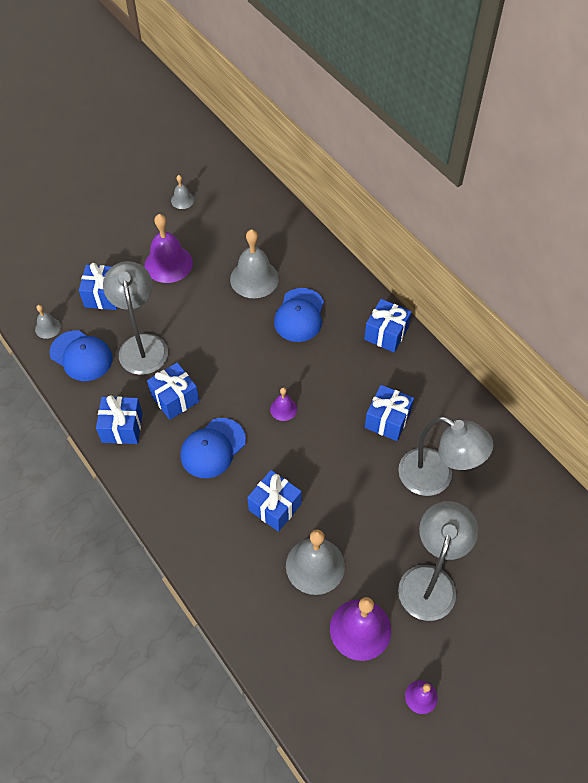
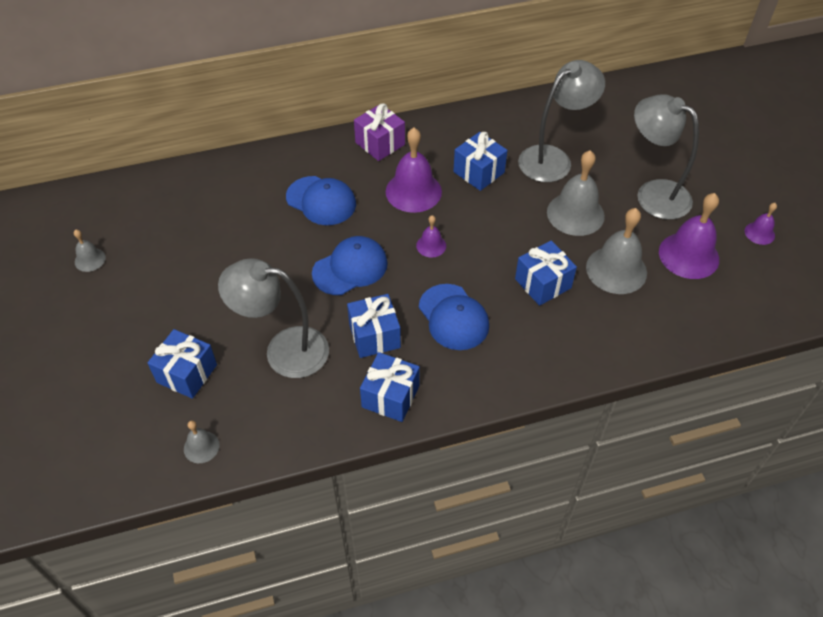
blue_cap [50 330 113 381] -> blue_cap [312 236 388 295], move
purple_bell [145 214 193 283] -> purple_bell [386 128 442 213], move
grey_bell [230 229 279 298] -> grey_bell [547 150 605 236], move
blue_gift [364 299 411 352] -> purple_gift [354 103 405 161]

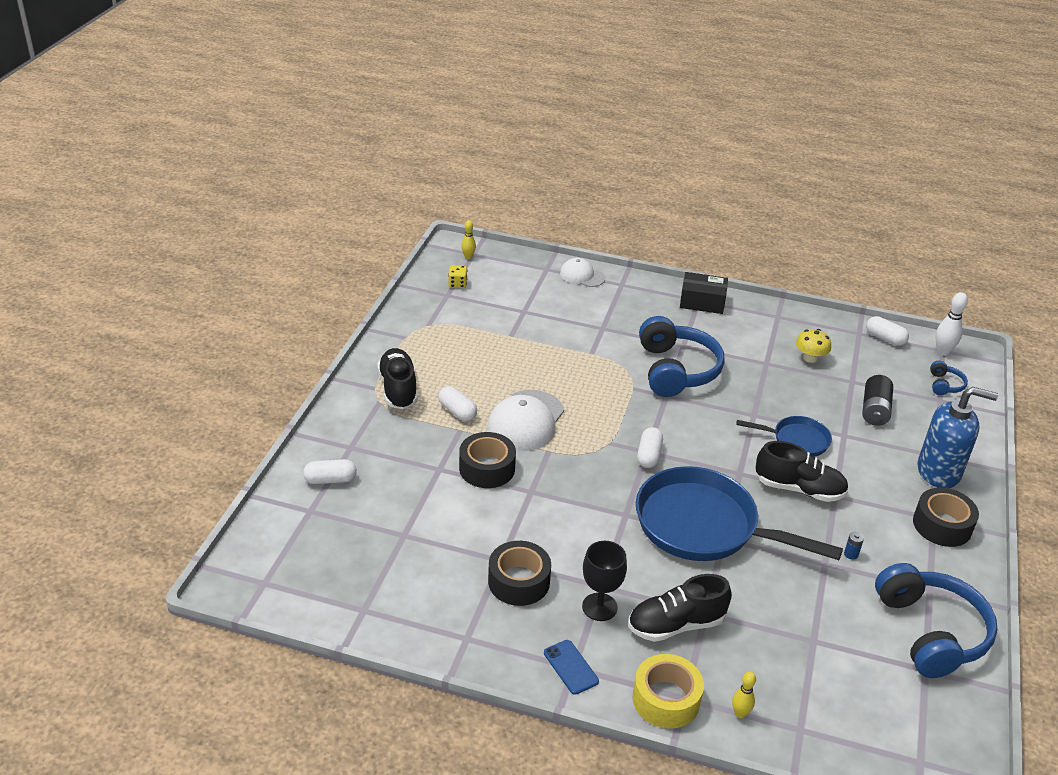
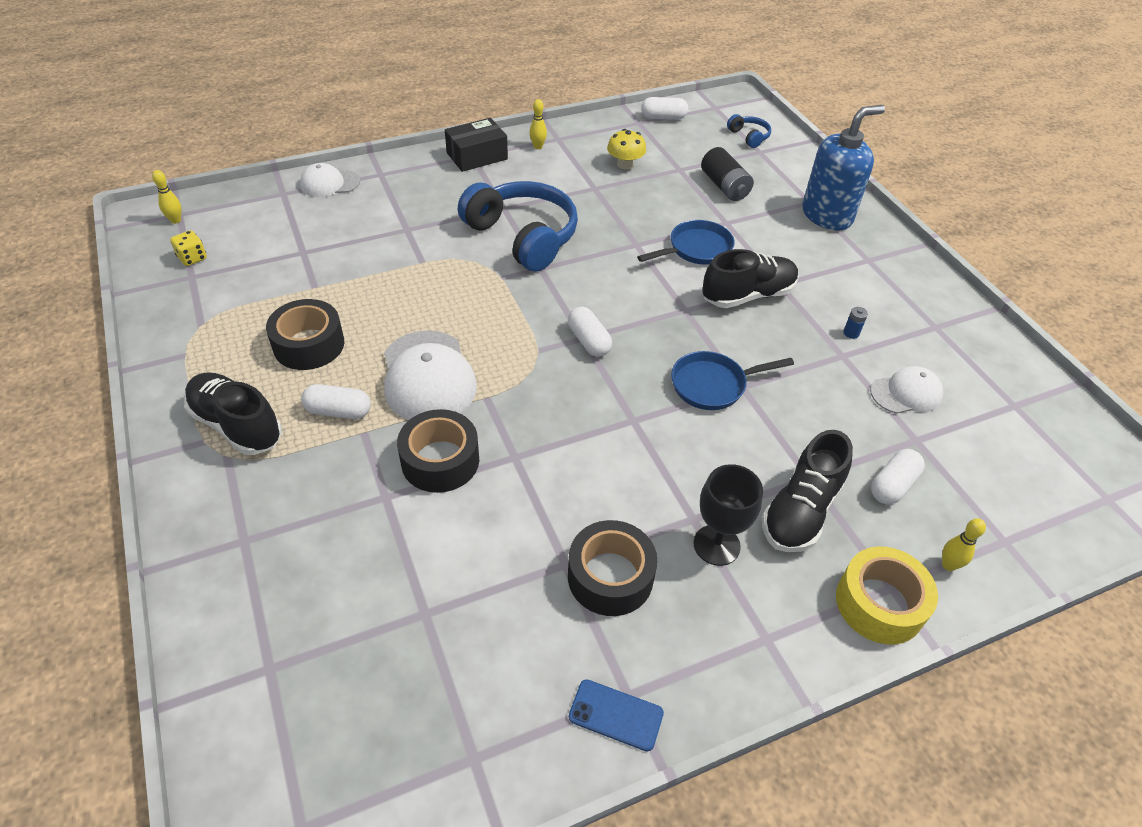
white_capsule [303 459 357 484] -> white_capsule [871 449 925 504], move
blue_phone [544 640 599 695] -> blue_phone [569 679 664 752], move
blue_pan [636 466 843 561] -> blue_pan [671 351 794 410], x0.50
blue_headphones [875 563 998 678] -> none
black_tape [913 487 979 547] -> black_tape [266 299 344 370], move
white_bowling_pin [935 292 968 356] -> none
none -> yellow_bowling_pin [529 99 547 149]
none -> white_cap [870 366 943 414]

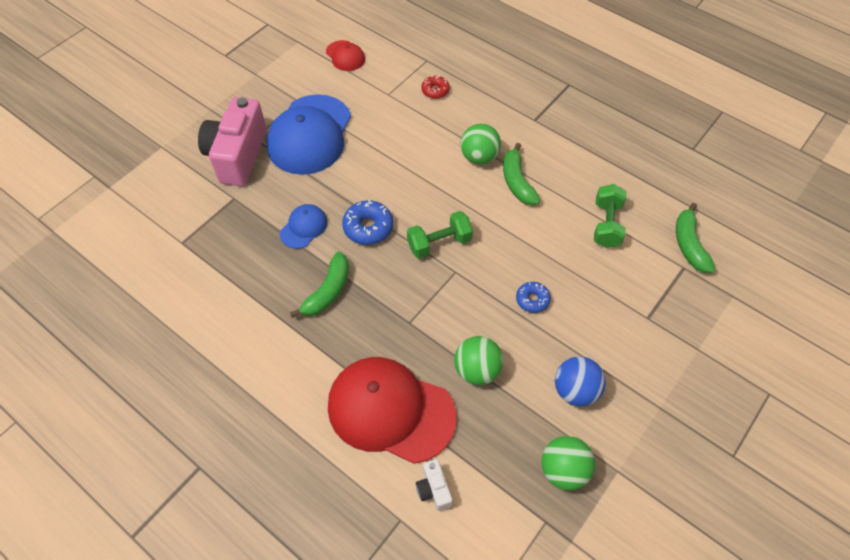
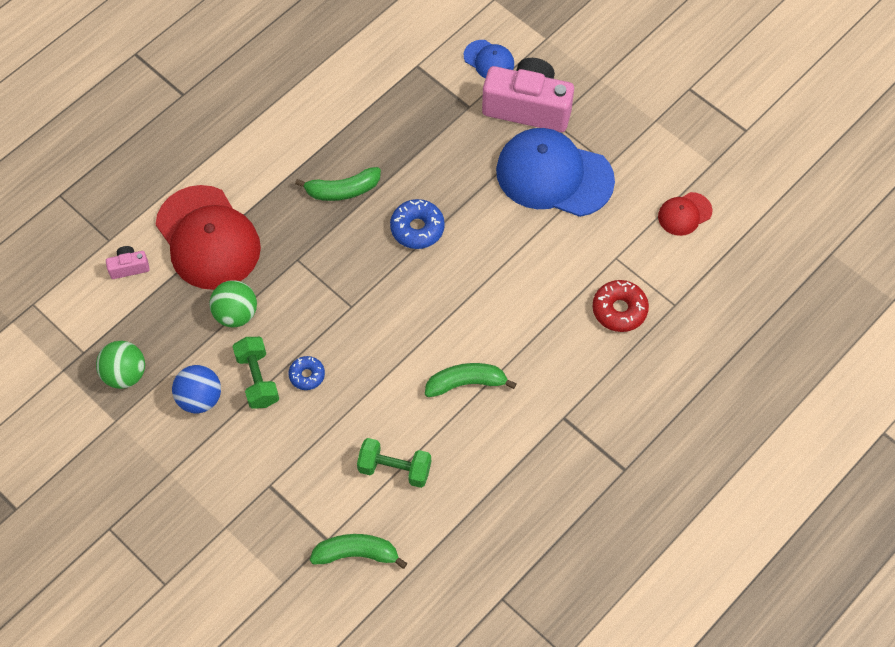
blue_cap [280 204 328 249] -> blue_cap [464 40 514 78], move
green_banana [290 252 349 318] -> green_banana [295 167 381 201], 45 degrees counterclockwise
red_cap [328 357 457 464] -> red_cap [156 185 261 290], 120 degrees clockwise
green_dumbbell [407 211 473 259] -> green_dumbbell [232 337 279 409], move
white_camera [416 459 453 511] -> pink_camera [106 246 150 279]
red_donut [421 75 450 99] -> red_donut [593 280 649 332], x1.57
green_ball [461 124 501 165] -> none

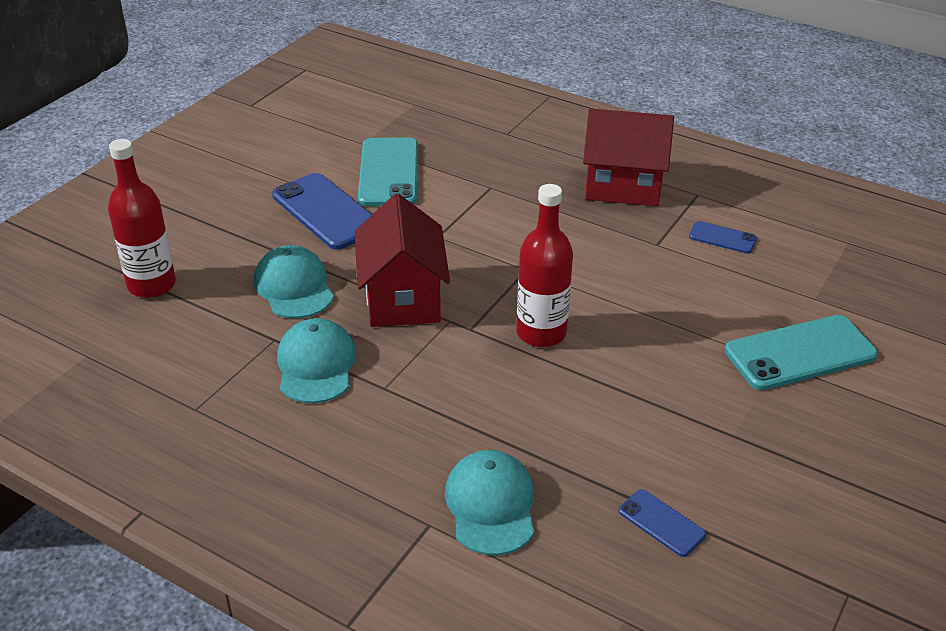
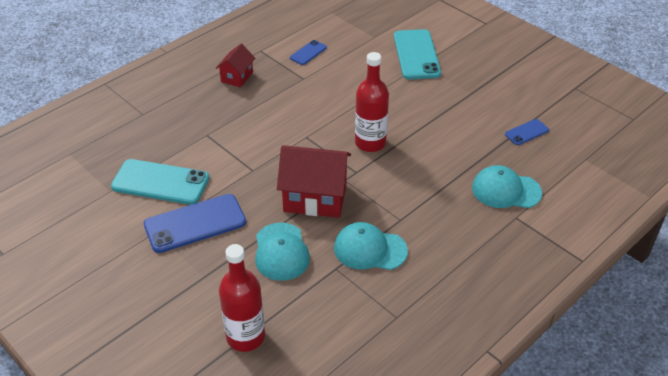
turquoise_cap [254 245 334 318] -> turquoise_cap [255 223 310 281], 90 degrees counterclockwise
red_house [583 108 674 206] -> red_house [216 44 255 88], x0.55

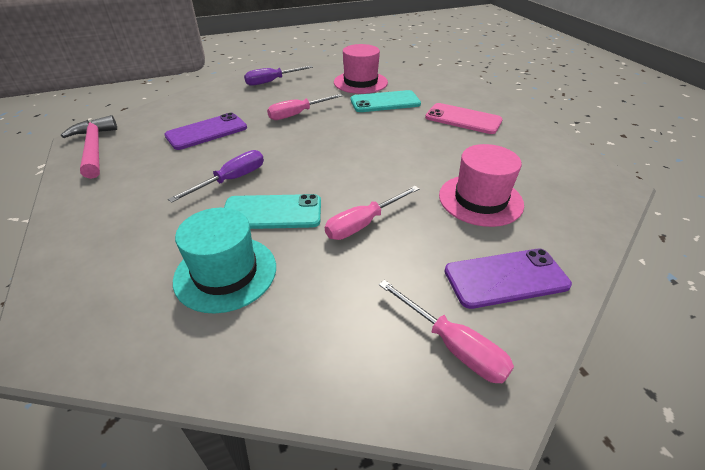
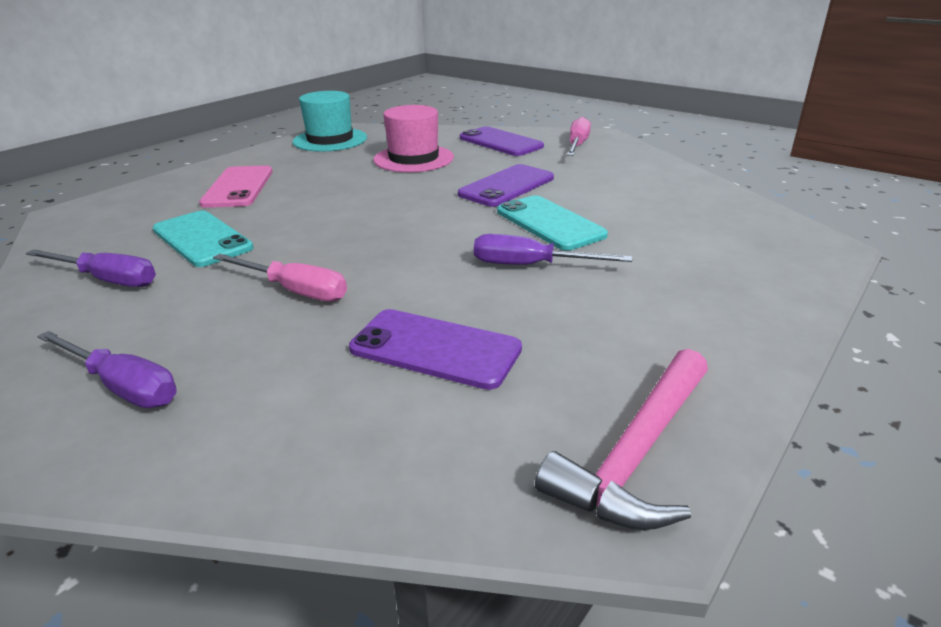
turquoise_hat [173 208 276 314] -> turquoise_hat [293 91 367 152], move
pink_screwdriver [325 186 419 240] -> purple_phone [458 164 554 207]
pink_hat [334 44 388 94] -> purple_screwdriver [26 249 156 287]

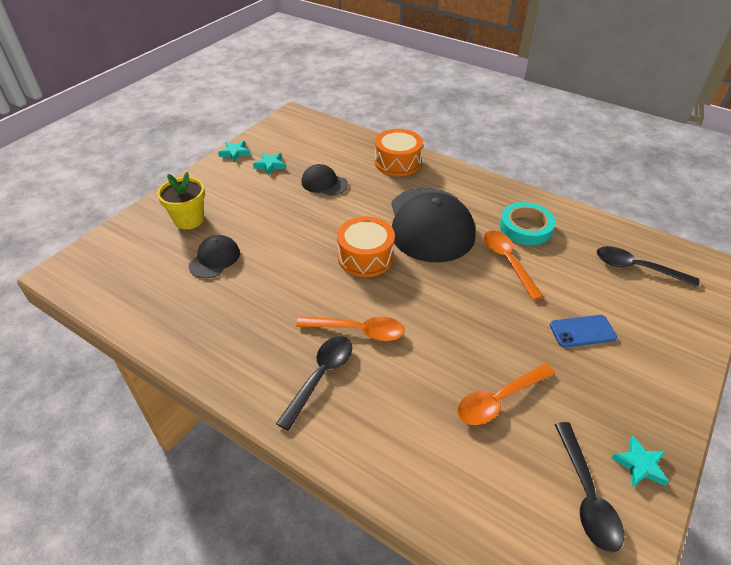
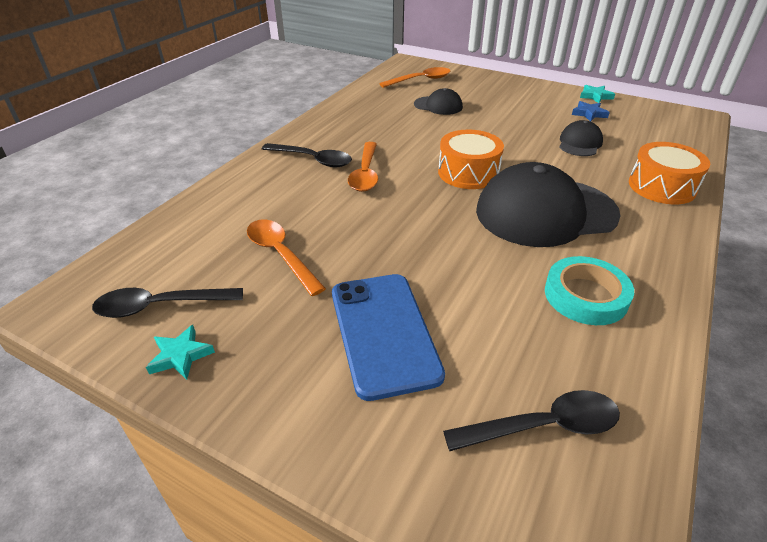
yellow_flower_pot [157 172 205 229] -> none
turquoise_star [253 153 286 175] -> blue_star [572 101 610 122]
orange_spoon [484 230 544 300] -> orange_spoon [379 67 451 88], move
blue_phone [550 315 617 347] -> blue_phone [332 274 445 401], x1.84
black_spoon [597 246 699 287] -> black_spoon [443 390 620 451], 60 degrees clockwise

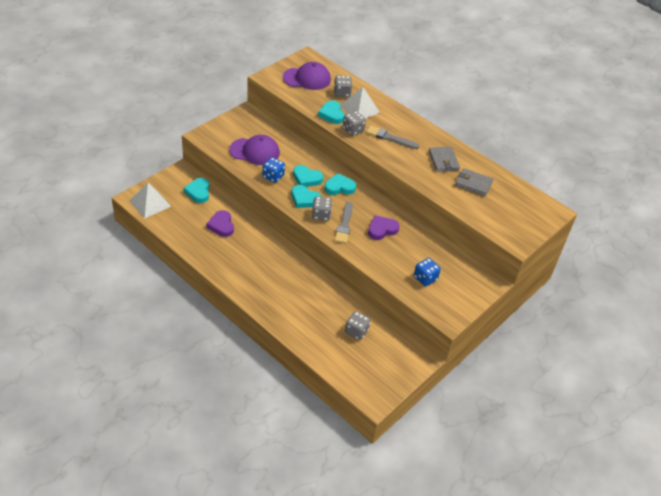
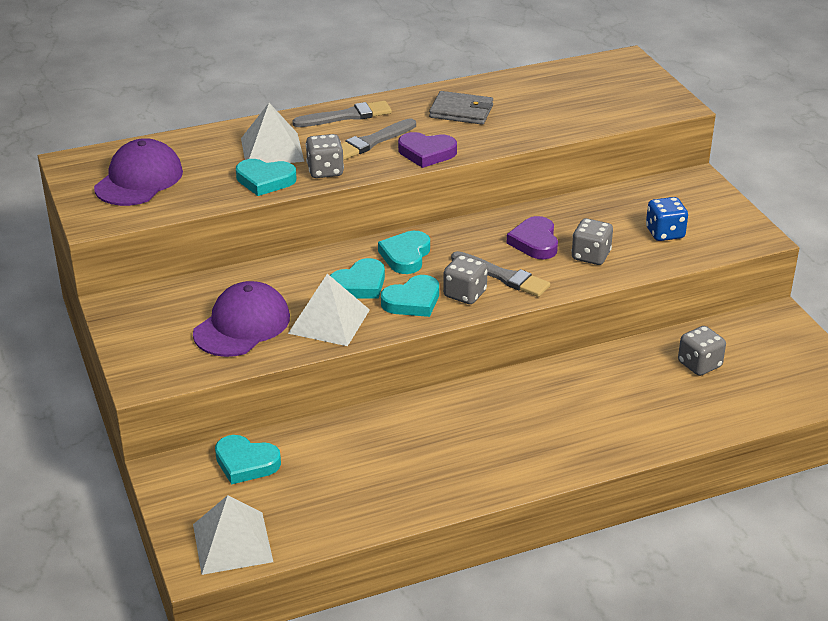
purple_heart [206 210 234 237] -> purple_heart [398 132 457 168], move
blue_dice [262 157 285 183] -> white_pyramid [288 274 370 346]
grey_dice [334 76 352 97] -> grey_dice [571 218 613 265], move
grey_wallet [455 168 493 196] -> none
none -> grey_brush [292 101 392 127]

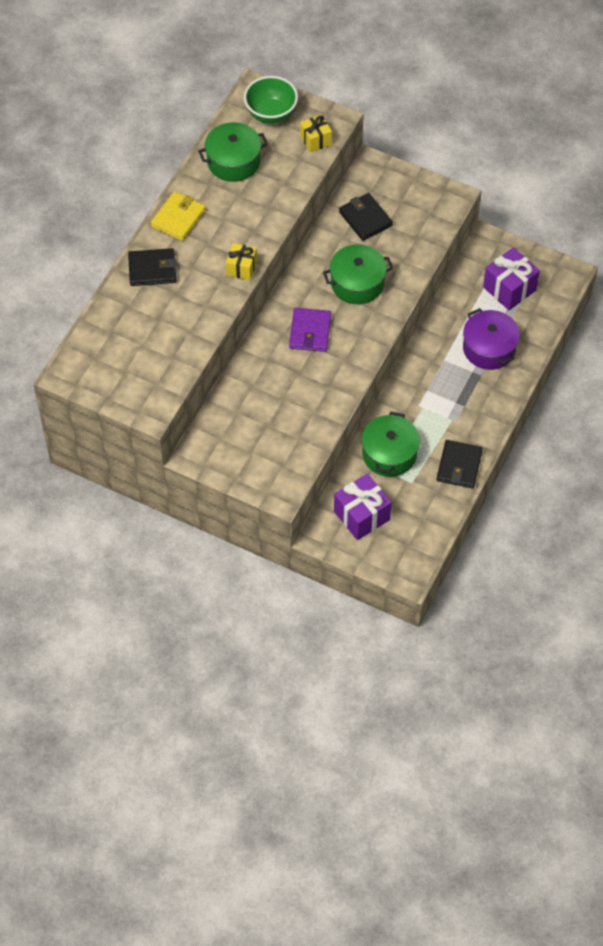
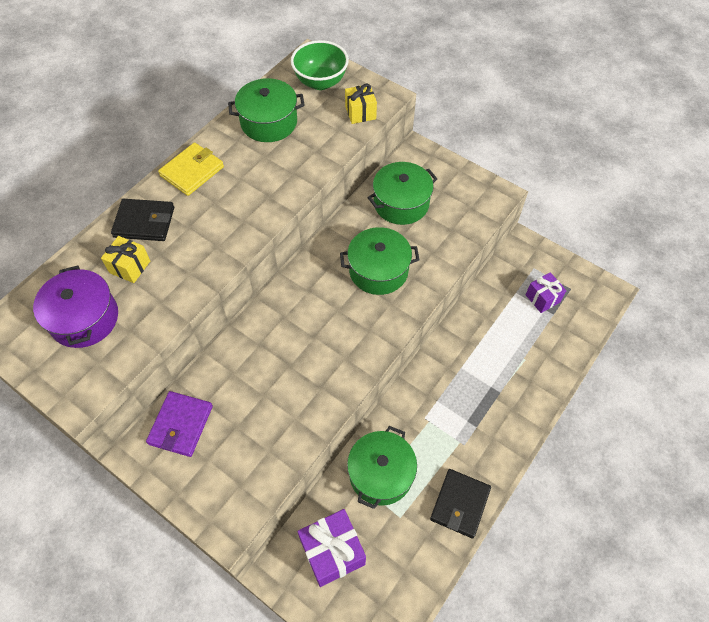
yellow_gift [226 243 257 280] -> yellow_gift [101 236 150 283], move
purple_wallet [289 308 331 352] -> purple_wallet [146 391 213 457], move
black_wallet [339 193 393 241] -> green_pot [368 162 437 225]
purple_pot [463 308 520 370] -> purple_pot [33 265 118 348], move
purple_gift [483 247 540 310] -> purple_gift [526 272 567 313], x0.62

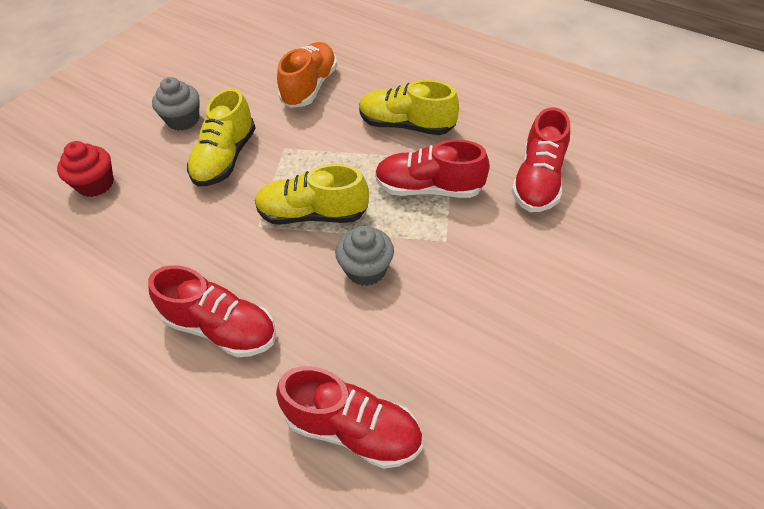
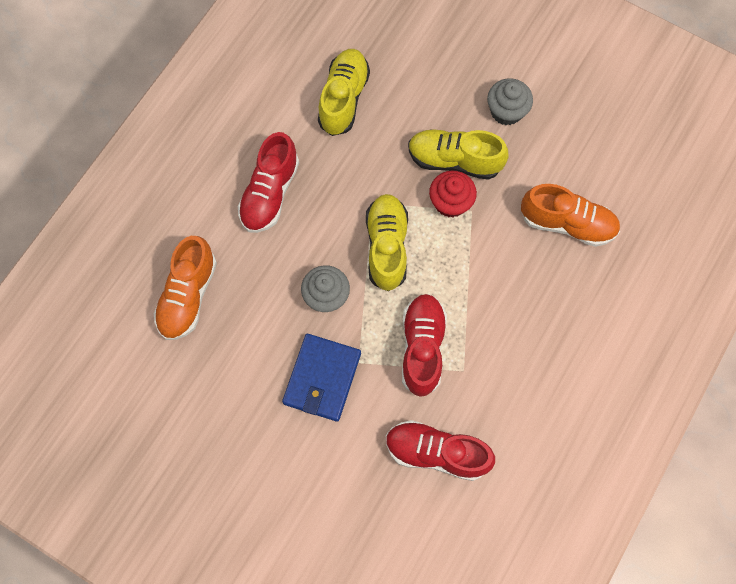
red_cupcake [57 141 114 197] -> red_cupcake [429 171 477 217], move
red_shoe [276 366 422 469] -> orange_shoe [154 236 217 340]
yellow_shoe [359 80 459 135] -> yellow_shoe [318 49 370 136], move
none -> blue_wallet [282 334 361 422]

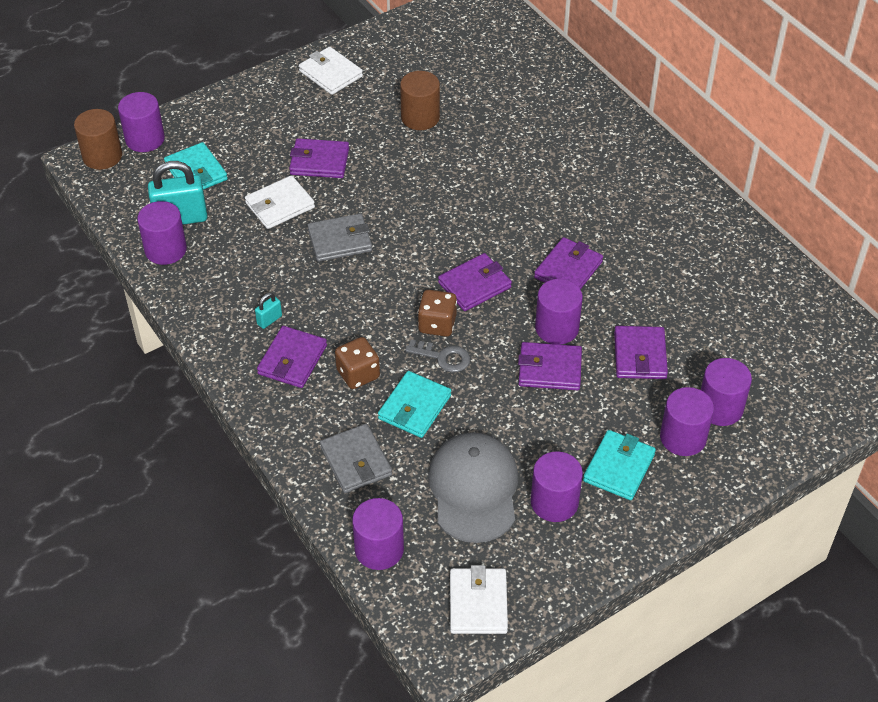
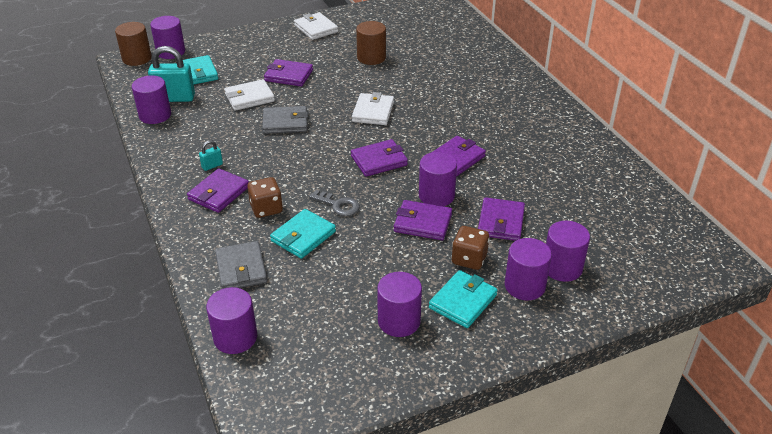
brown_dice [418 290 457 337] -> brown_dice [452 226 489 270], move
grey_cap [428 432 518 543] -> none
white_wallet [450 565 508 634] -> white_wallet [352 92 394 125], move

